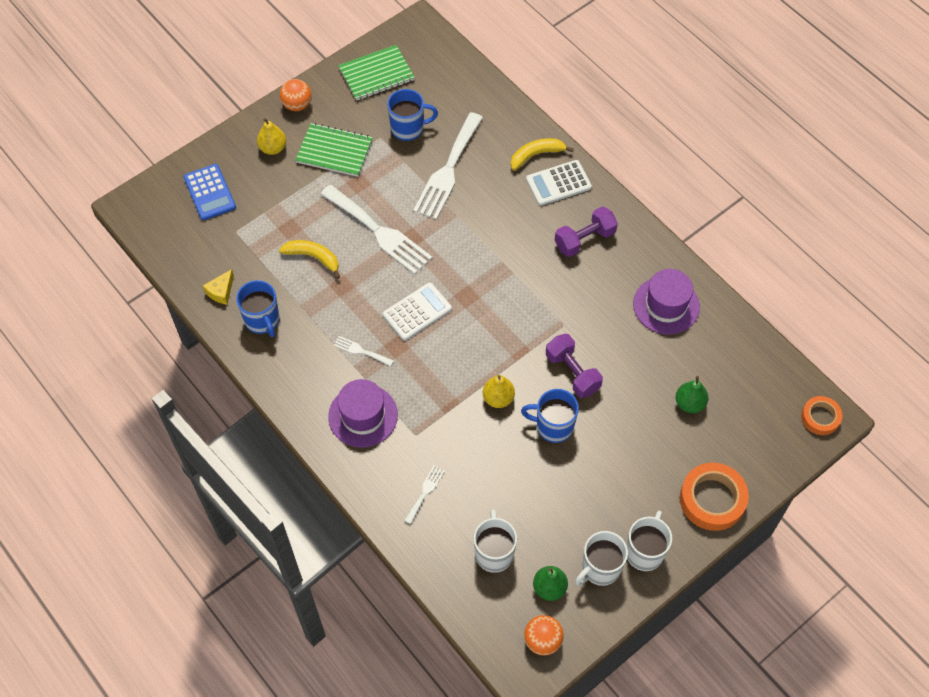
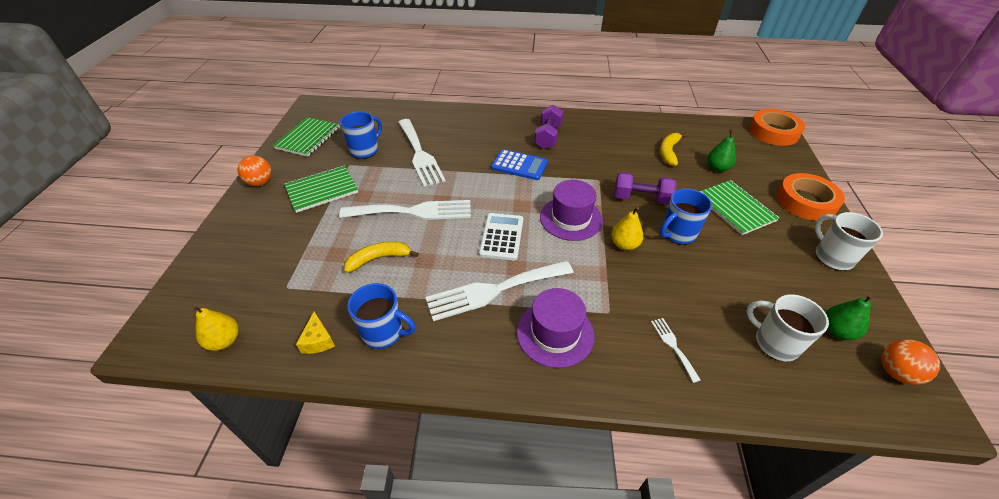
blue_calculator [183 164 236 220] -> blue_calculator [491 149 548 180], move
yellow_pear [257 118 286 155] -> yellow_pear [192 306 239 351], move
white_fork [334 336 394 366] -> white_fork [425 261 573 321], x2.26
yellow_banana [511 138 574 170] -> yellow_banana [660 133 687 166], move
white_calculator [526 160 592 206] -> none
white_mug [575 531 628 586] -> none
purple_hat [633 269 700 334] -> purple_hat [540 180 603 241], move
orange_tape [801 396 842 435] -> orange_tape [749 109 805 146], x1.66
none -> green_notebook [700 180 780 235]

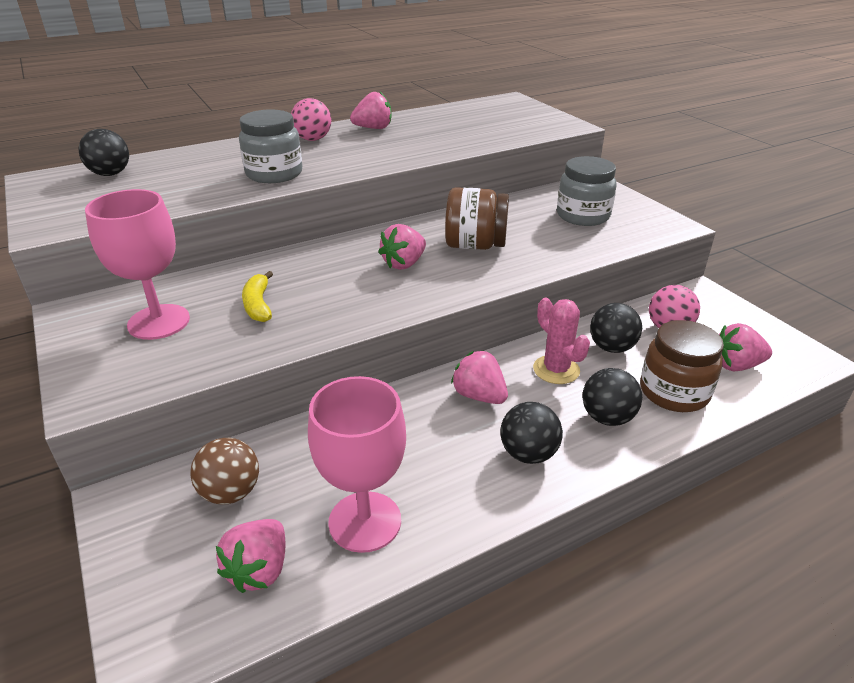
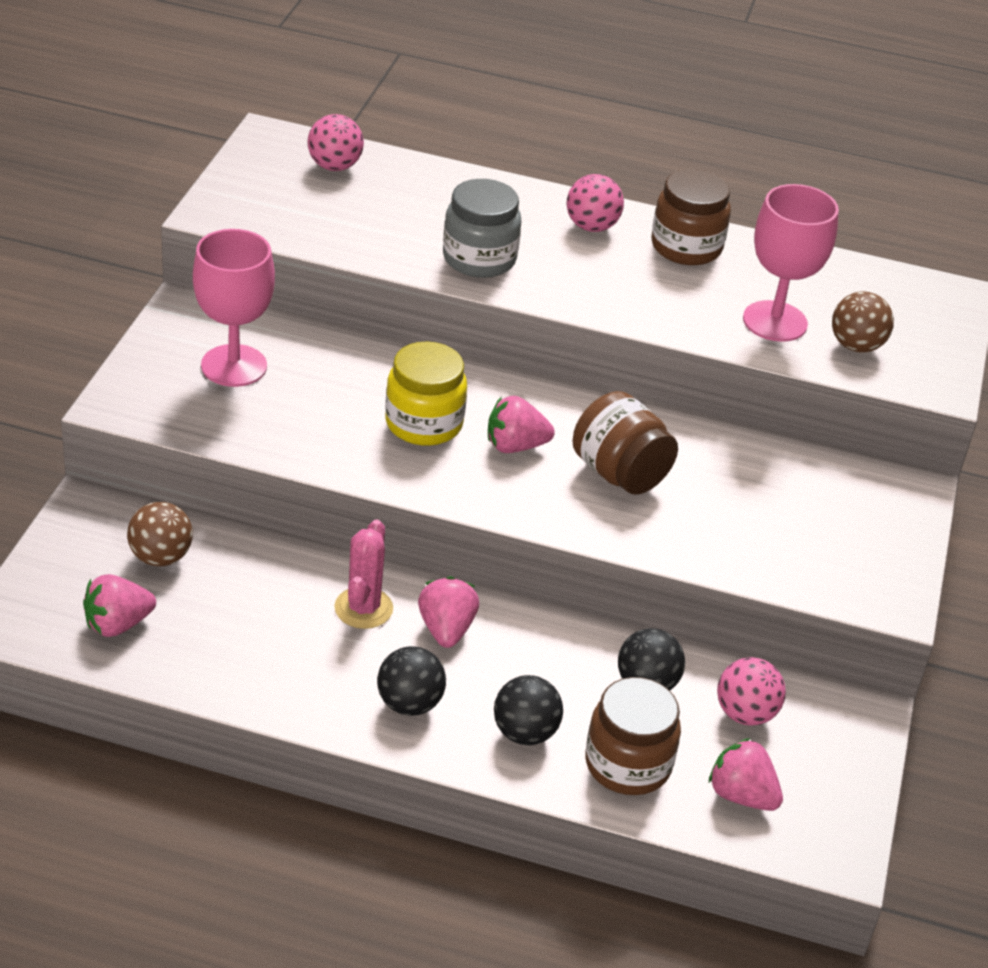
black_ball [78 129 129 176] -> pink_ball [308 114 364 171]
yellow_banana [242 271 273 322] -> none
pink_goblet [308 376 406 553] -> pink_goblet [743 184 839 342], move
pink_strawberry [350 92 391 129] -> brown_jar [651 169 731 265]
pink_cactus [533 298 590 384] -> pink_cactus [334 519 393 629], move
grey_jar [557 156 617 226] -> none
none -> yellow_jar [385 341 467 446]
none -> brown_ball [832 291 894 353]

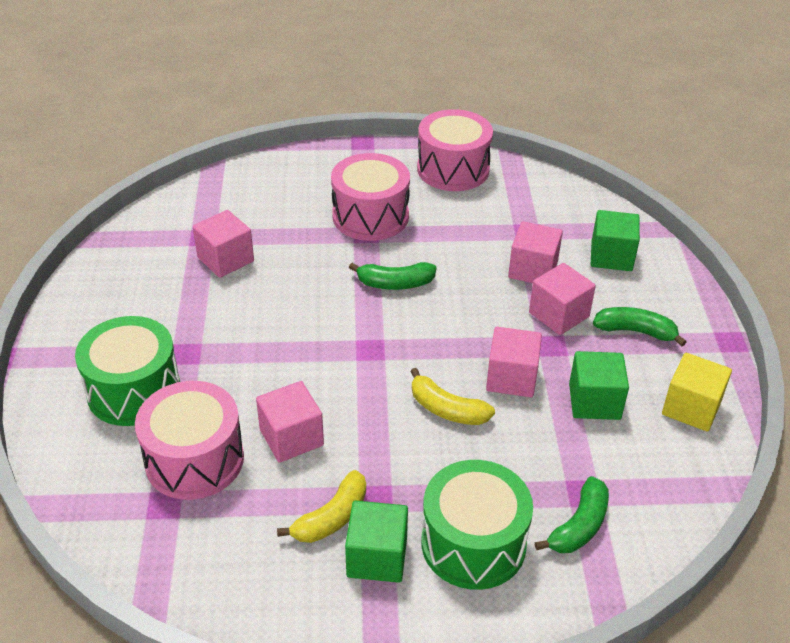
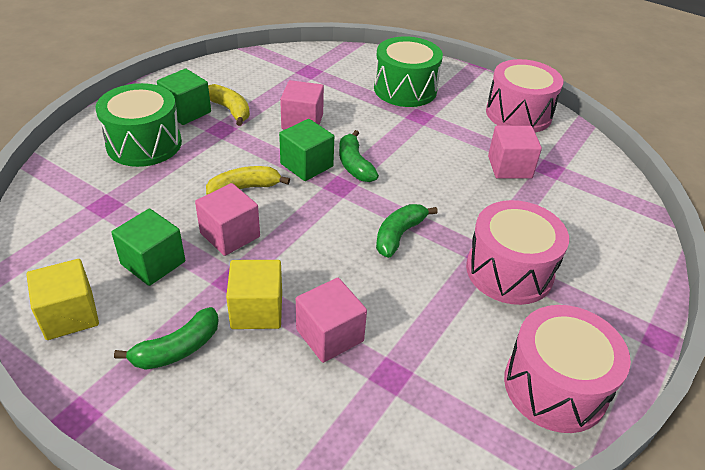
pink_drum [135 381 244 500] -> pink_drum [486 59 563 132], move
yellow_banana [277 470 366 543] -> yellow_banana [208 84 250 126], 150 degrees clockwise
pink_cube [529 263 596 335] -> yellow_cube [226 260 282 329]
green_banana [535 476 609 553] -> green_banana [339 130 379 182], move
green_cube [591 210 640 271] -> green_cube [279 119 334 181], move

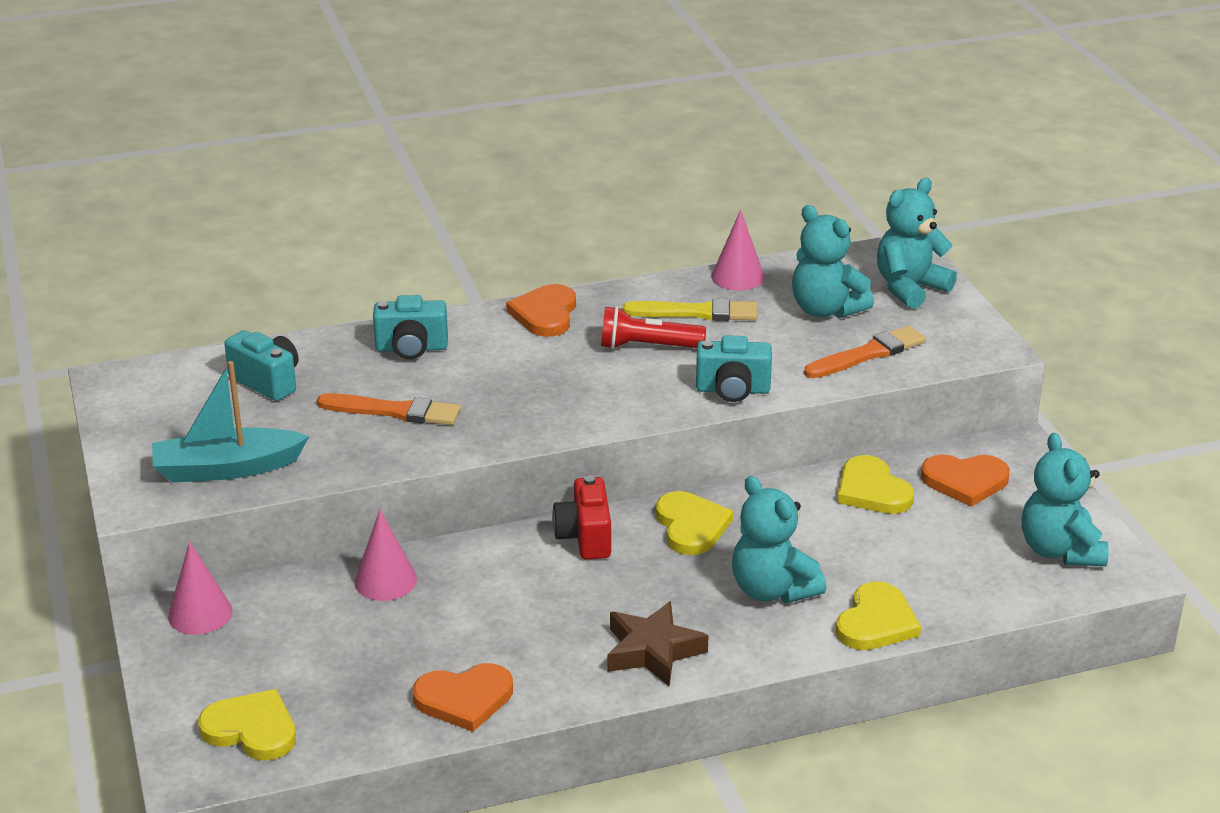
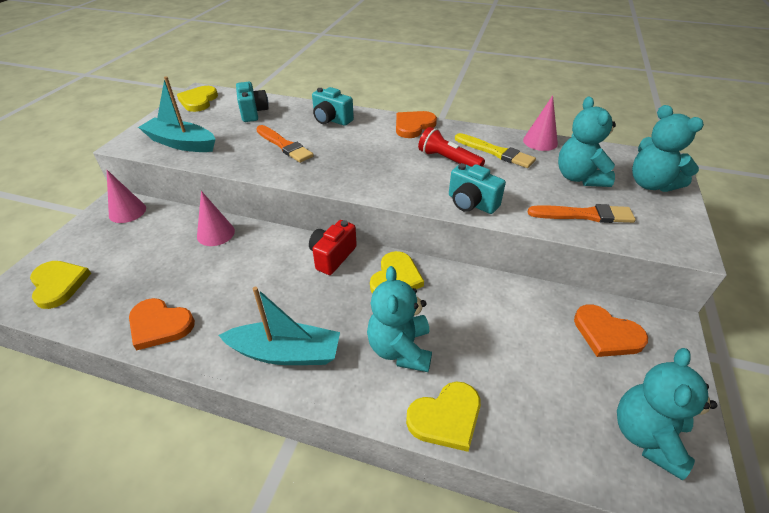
brown_star [608 601 709 687] -> turquoise_boat [219 287 340 365]
yellow_heart [837 455 914 514] -> yellow_heart [177 86 218 112], move
turquoise_teddy_bear [877 178 957 309] -> turquoise_teddy_bear [632 105 704 192], 120 degrees counterclockwise

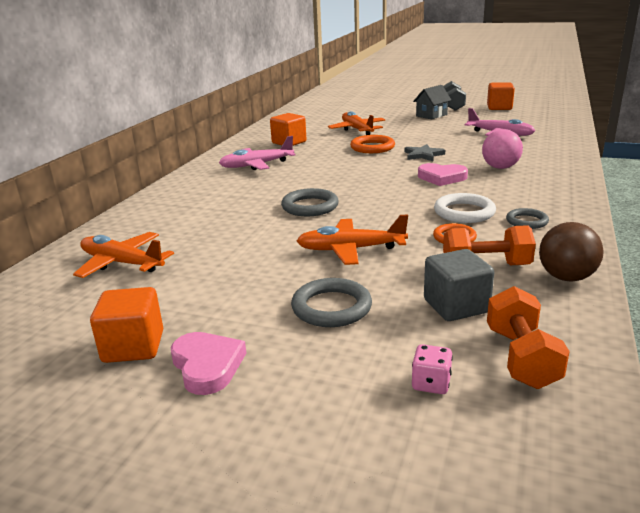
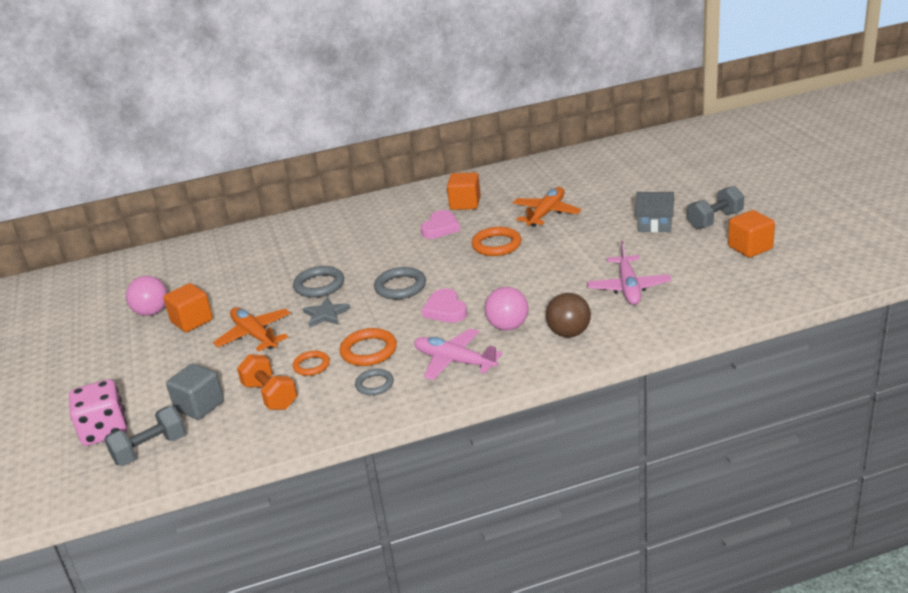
orange_plane [73 232 174 278] -> none
orange_cube [90 287 163 363] -> orange_cube [163 283 213 332], move
pink_heart [171 332 246 395] -> pink_heart [420 210 460 239], move
pink_plane [219 136 296 170] -> pink_plane [414 328 503 380], move
grey_ring [291 278 372 327] -> grey_ring [374 267 426 299], move
grey_star [405 144 445 161] -> grey_star [303 297 350 328], move
pink_dice [412 344 453 394] -> pink_dice [69 379 127 446], x2.06
white_ring [434 193 496 223] -> orange_ring [339 328 397 366]
orange_dumbbell [487 286 570 389] -> grey_dumbbell [104 406 186 466]
brown_ball [539 222 604 281] -> brown_ball [546 293 591 338], move
none -> pink_ball [126 276 167 316]

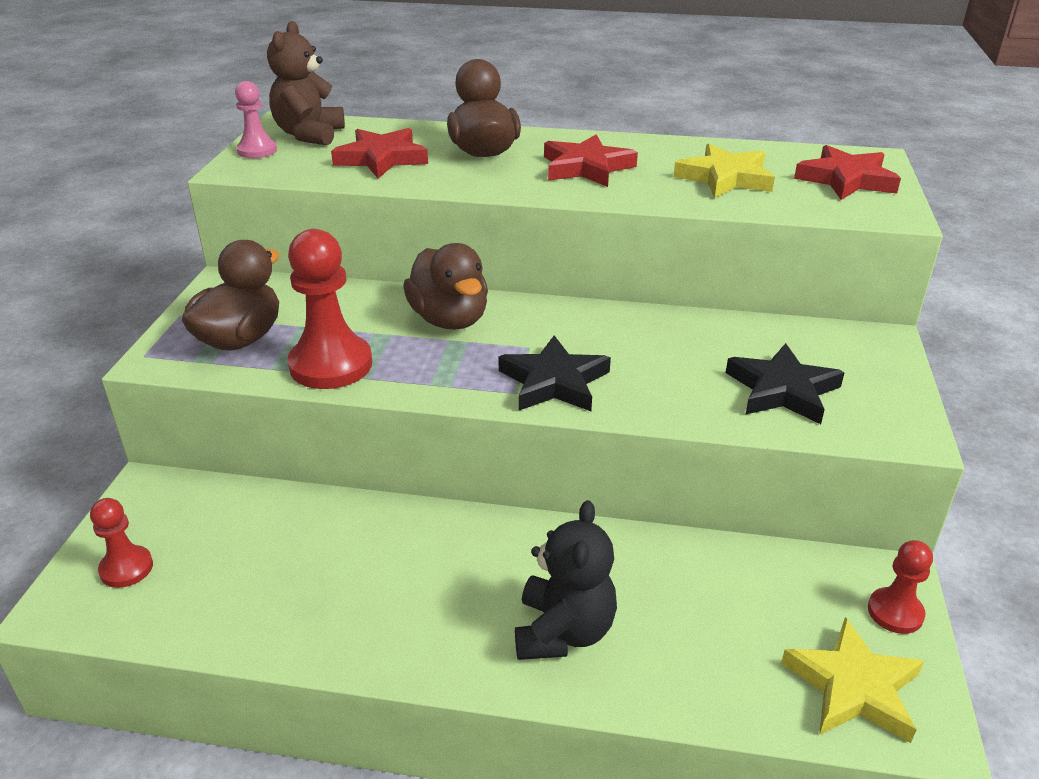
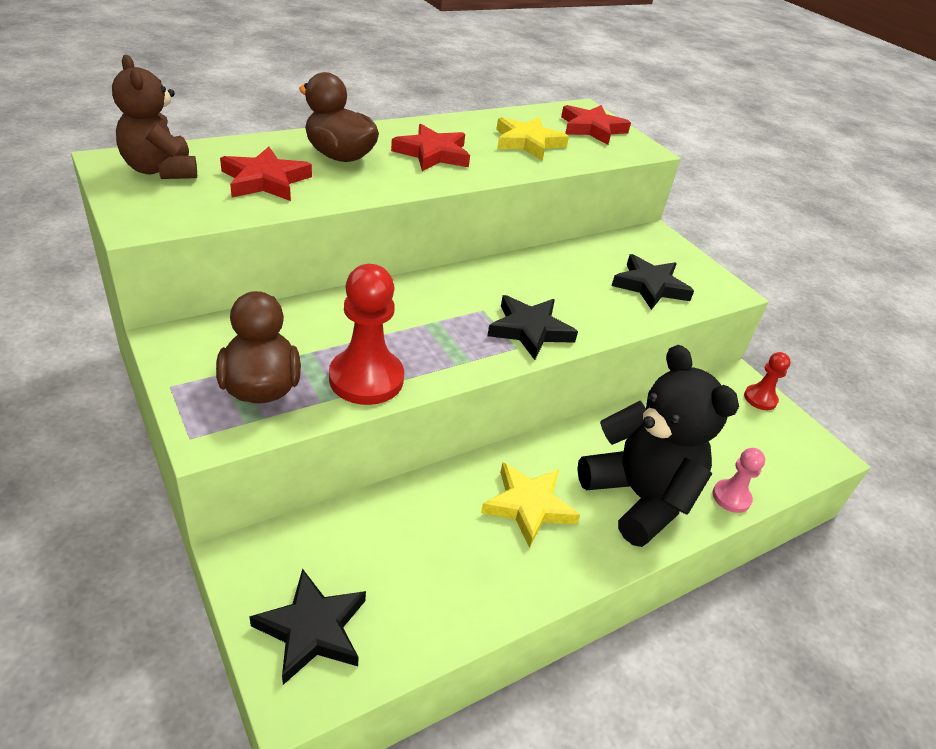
red_pawn [90 498 153 588] -> black_star [249 569 366 685]
pink_pawn [235 81 277 158] -> pink_pawn [713 448 765 513], move
brown_duck [403 243 488 330] -> none
black_teddy_bear [515 500 617 660] -> black_teddy_bear [577 345 739 547], x1.54
yellow_star [781 617 924 743] -> yellow_star [481 463 580 548], move

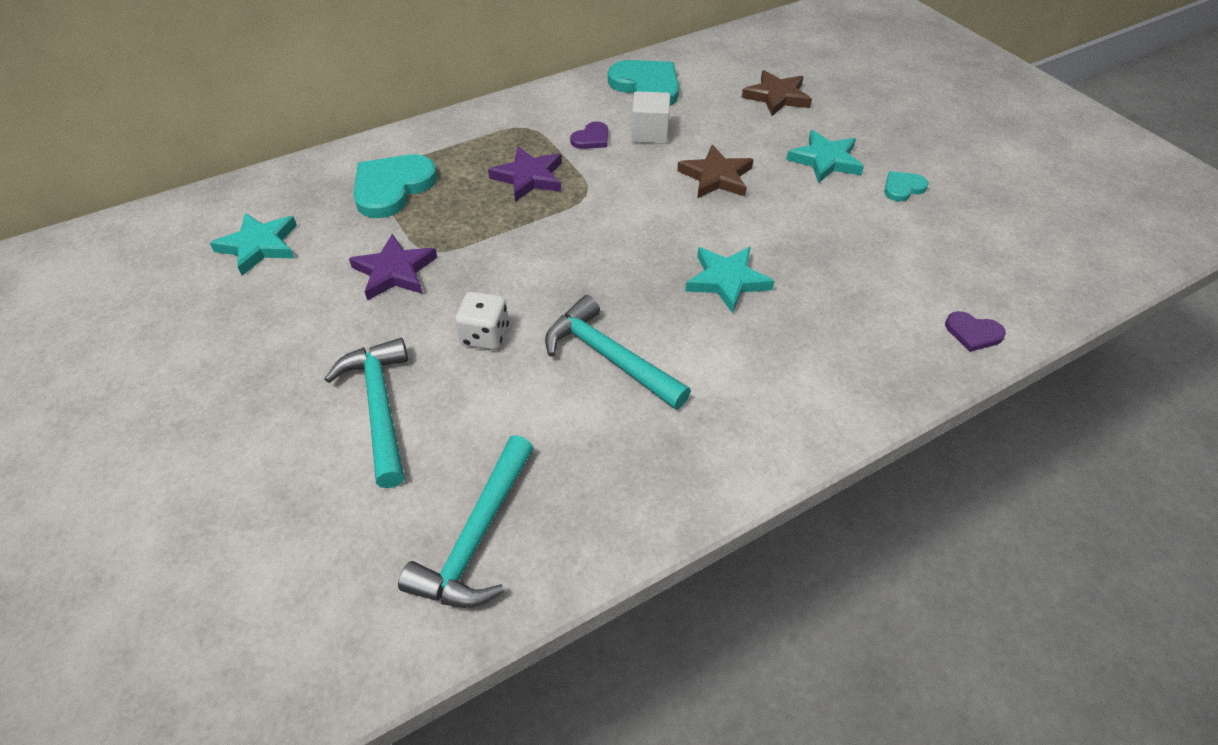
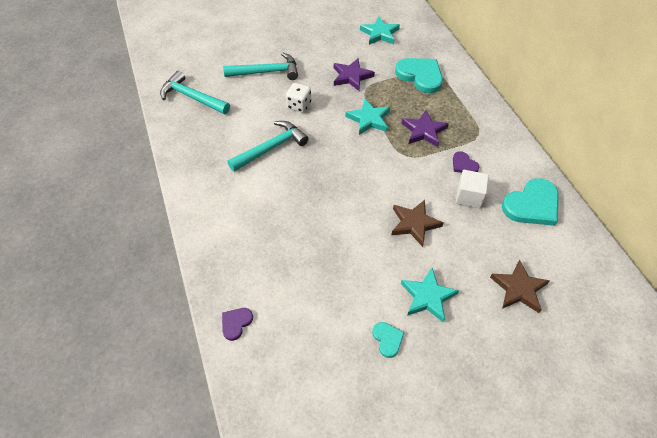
turquoise_star [685 247 774 313] -> turquoise_star [345 99 390 135], move

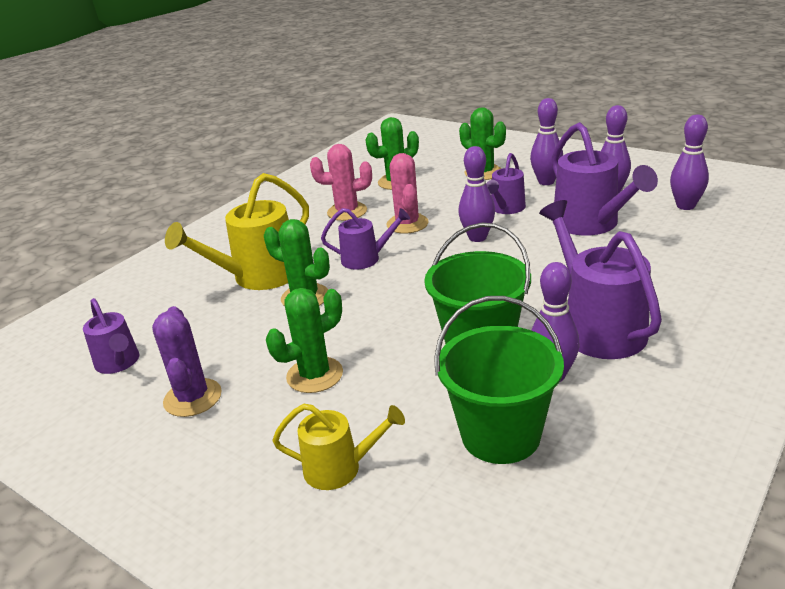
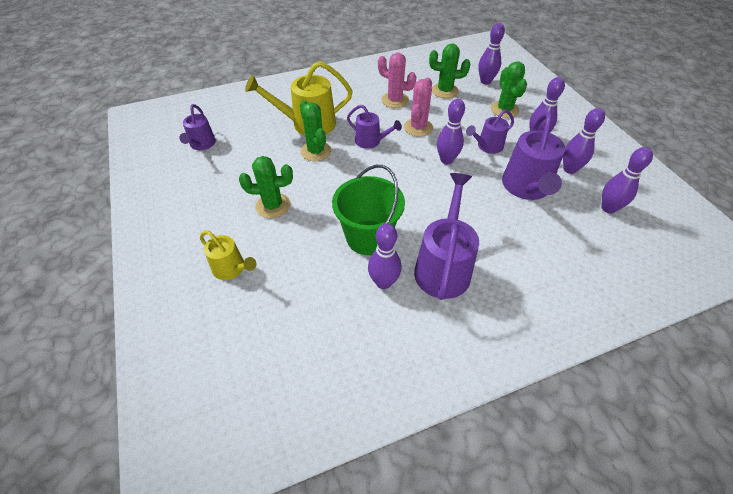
purple_cactus [152 306 222 417] -> none
green_bucket [434 296 564 464] -> none
none -> purple_bowling_pin [479 23 505 84]

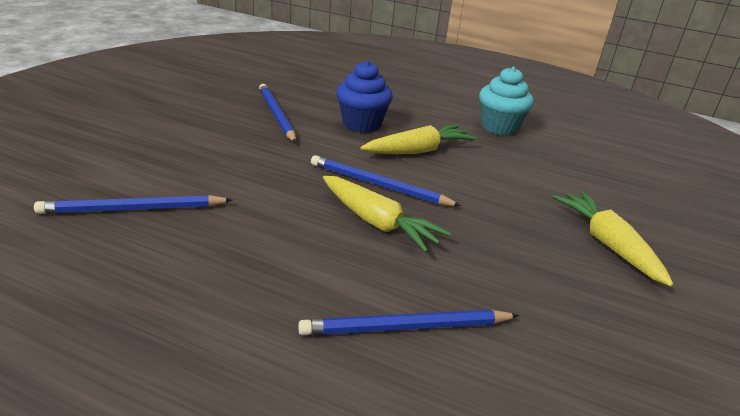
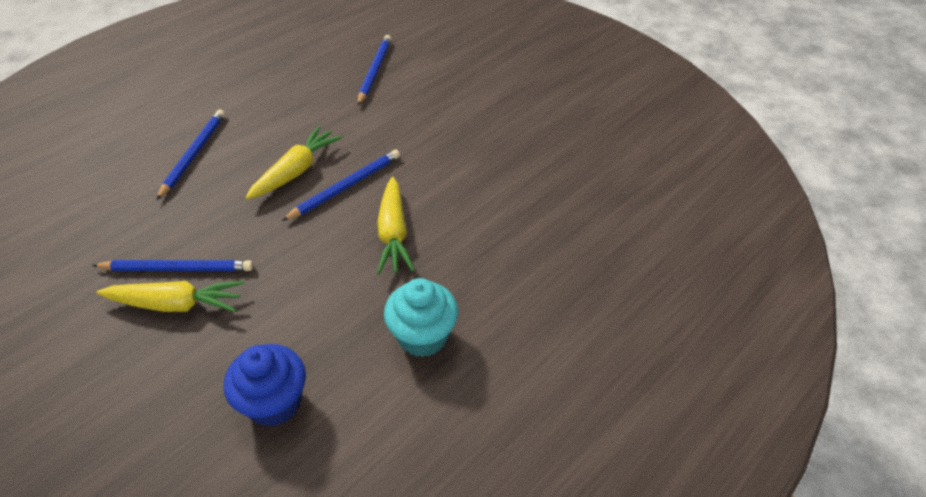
blue_pencil [259 84 296 143] -> blue_pencil [92 260 253 271], move
yellow_carrot [323 176 451 252] -> yellow_carrot [245 126 343 199], 150 degrees clockwise
blue_cupcake [336 61 393 133] -> blue_cupcake [224 344 306 427], move

